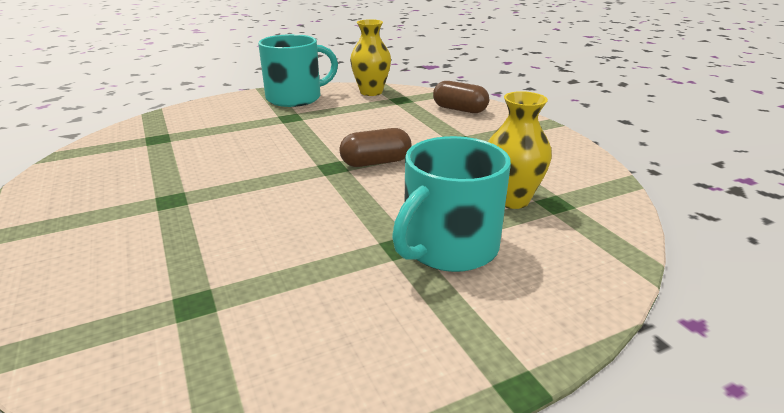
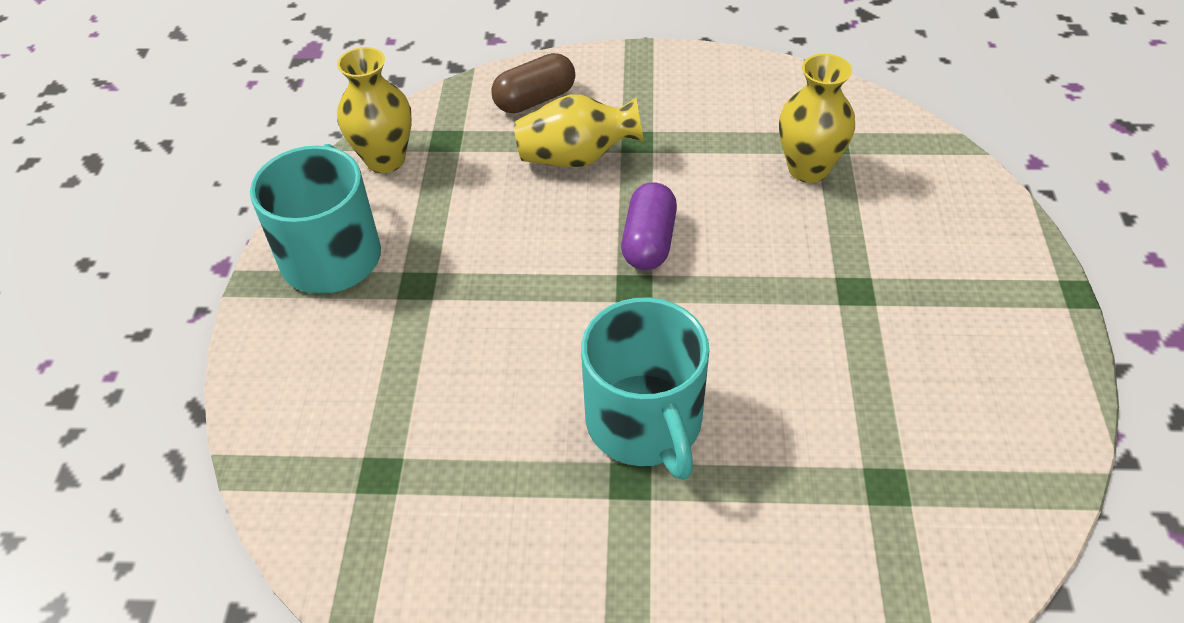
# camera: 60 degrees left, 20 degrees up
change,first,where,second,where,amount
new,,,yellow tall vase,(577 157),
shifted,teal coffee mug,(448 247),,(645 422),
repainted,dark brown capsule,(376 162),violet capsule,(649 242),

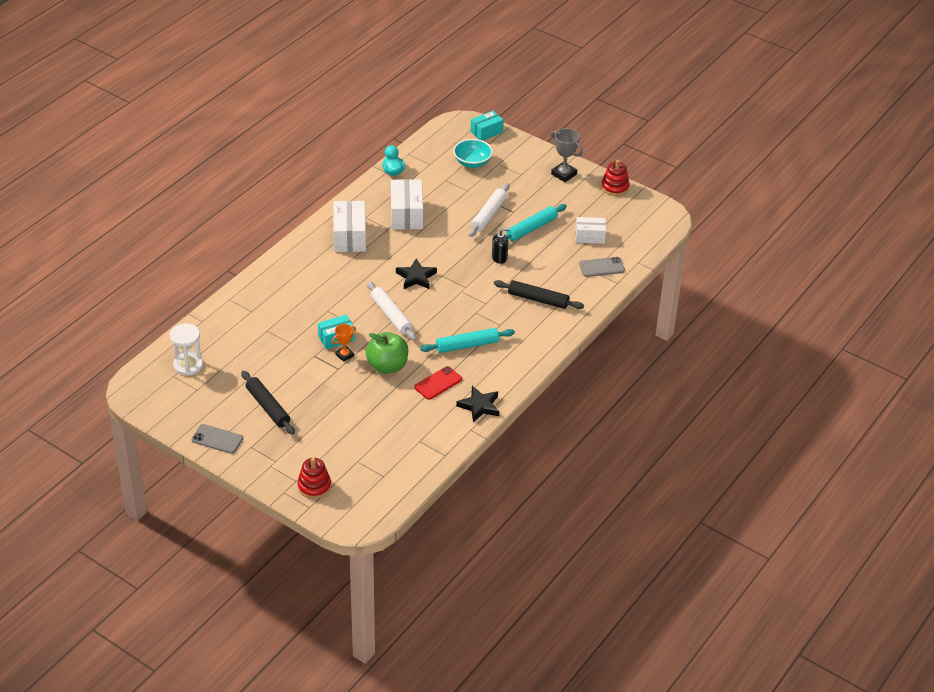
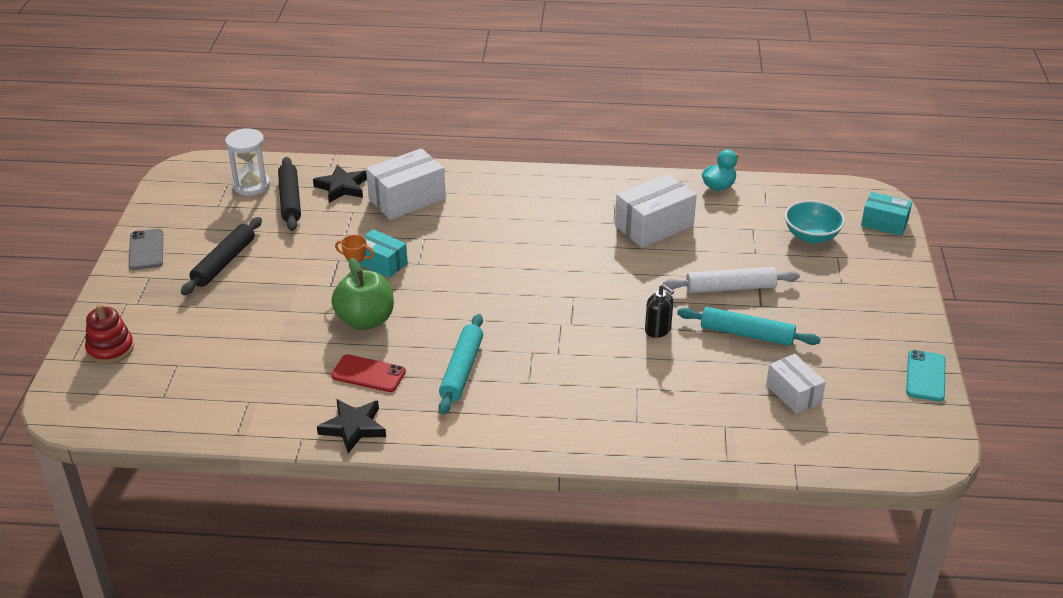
# camera: 60 degrees right, 5 degrees down
change,first,where,second,where,amount
shifted,black pastry roller,(538 299),,(290 200),
shifted,black star shape,(416 277),,(342 187),
shifted,snow-white box,(349 236),,(407 199),
rotated,teal pastry roller,(467 345),,(461 370),60 degrees clockwise
swapped,crimson stacking toy,(615 187),teal smartphone,(925 376),
gone,snow-white pastry roller,(391 315),,,
gone,ash-grey trophy,(564 174),,,
gone,ash-grey smartphone,(601 267),,,

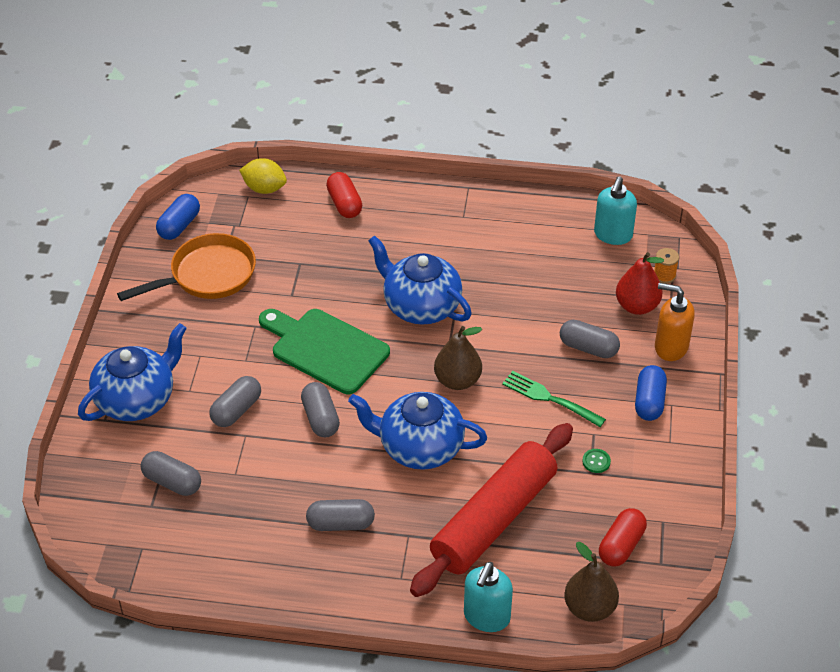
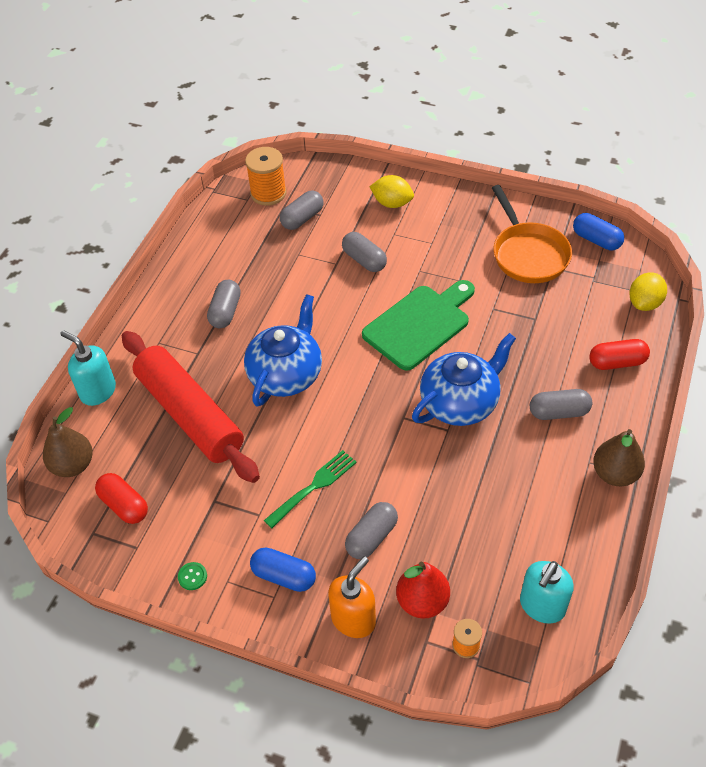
# camera: 105 degrees right, 5 degrees up
change,first,where,second,where,amount
shifted,leaf-green sewing button,(596 461),,(192 576),
new,,,orange-coloured reel of thread,(268 193),
swapped,cobalt teapot,(136 400),yellow lemon,(392 203),
rotated,teal pump bottle,(613 235),,(542 606),90 degrees counterclockwise
shifted,ash-grey capsule,(320 418),,(558 412),
shifted,dark brown pear fruit,(457 381),,(615 474),

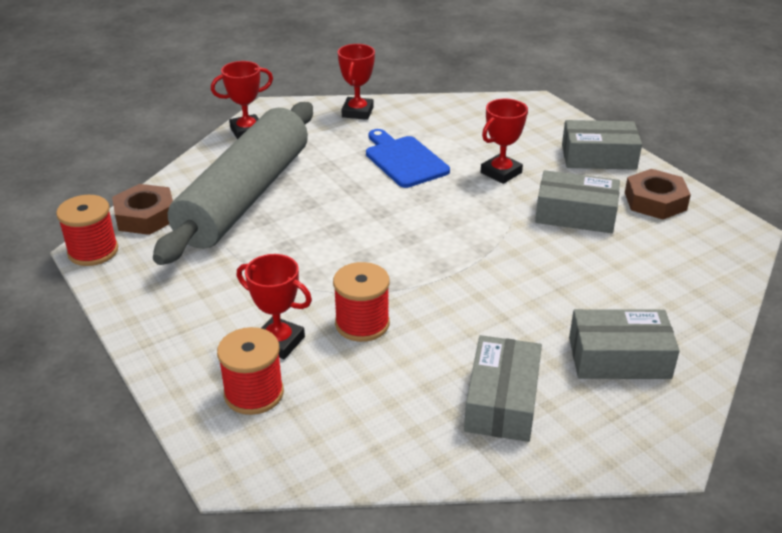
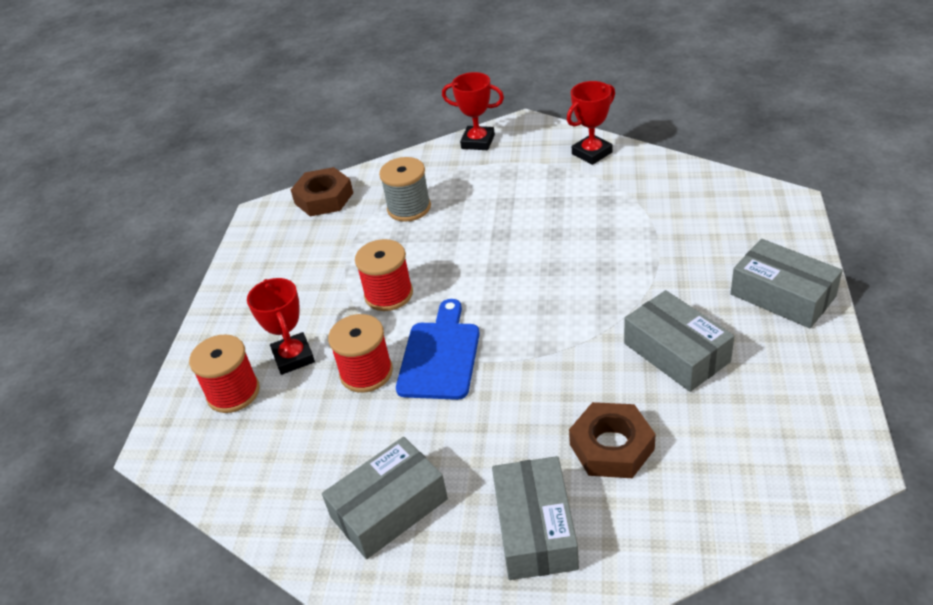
# camera: 45 degrees right, 5 degrees up
change,first,where,second,where,amount
shifted,crimson reel of thread,(93 251),,(388 294),
swapped,ash-grey pastry roller,(244 196),ash-grey reel of thread,(409 208),
shifted,cobalt chopping board,(404 160),,(440 356),
rotated,ash-grey box,(619 357),,(535 529),45 degrees clockwise
shifted,dark brown nut,(655 201),,(612 447),
gone,crimson trophy,(501 172),,,

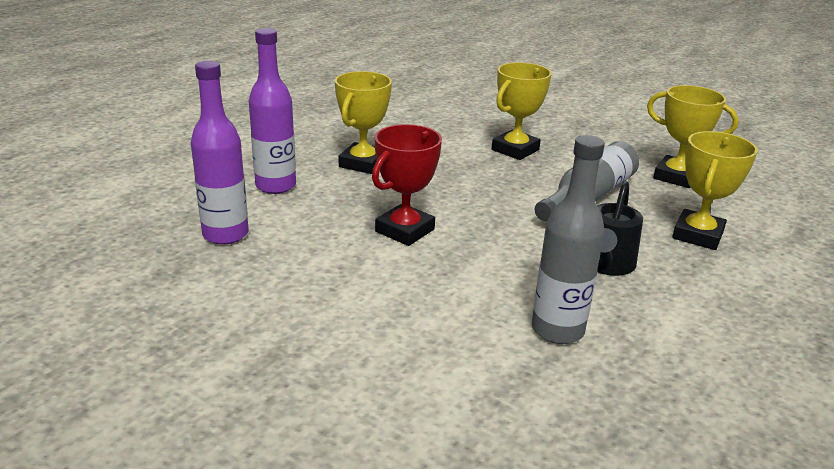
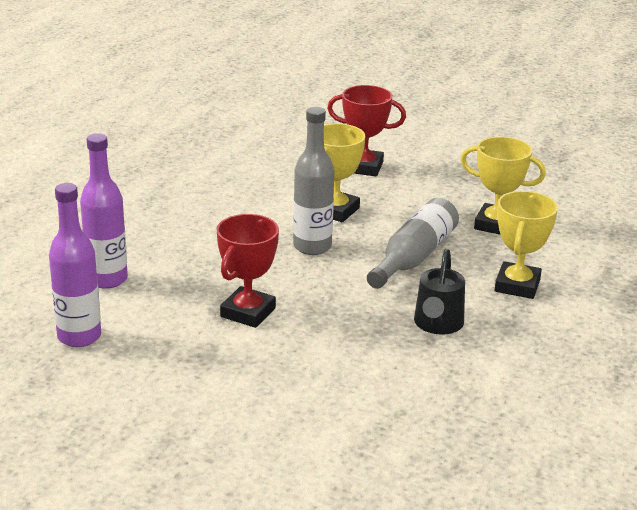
# camera: 10 degrees left, 0 degrees up
change,first,where,second,where,amount
shifted,ash-grey bottle,(557 330),,(312 247),
new,,,crimson trophy,(363 167),
gone,yellow trophy,(363 163),,,

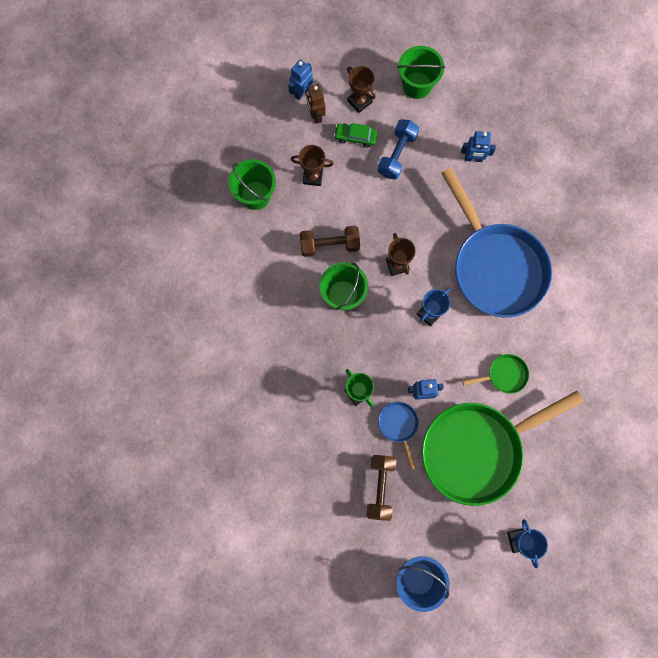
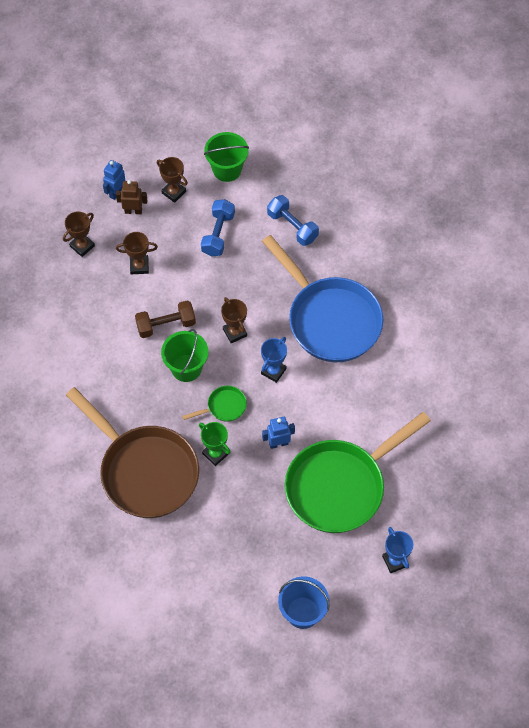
# camera: 10 degrees left, 15 degrees down
change,first,where,second,where,amount
new,,,dark brown trophy,(82 246),
new,,,dark brown skillet,(144 471),
rotated,dark brown robot,(316 115),,(133 211),120 degrees clockwise
shifted,leaf-green skillet,(504 375),,(224 407),
swapped,cobalt robot,(473 159),cobalt dumbbell,(292 226),
gone,leaf-green bucket,(255 195),,,
gone,leaf-green automobile,(355 137),,,
gone,dark brown dumbbell,(380 487),,,
gone,cobalt skillet,(399 425),,,

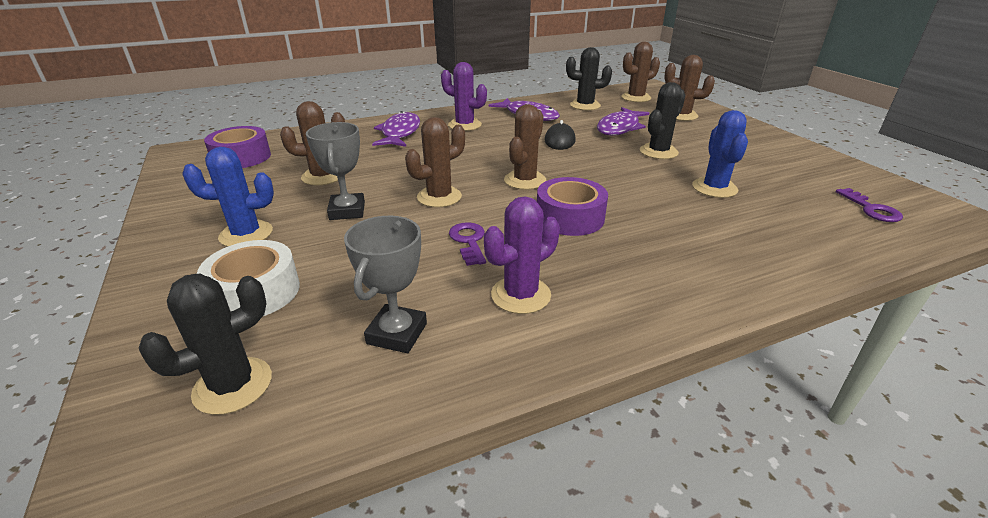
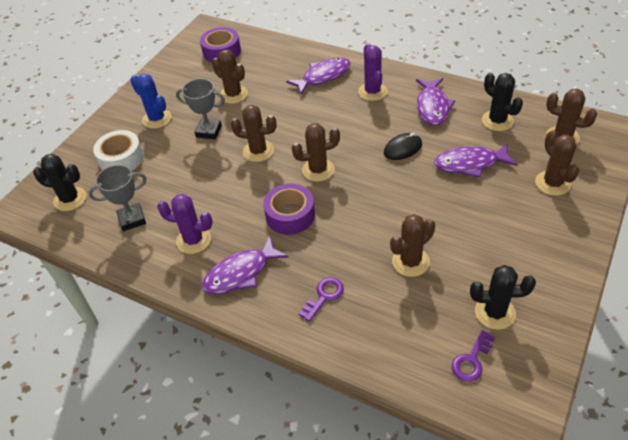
# camera: 55 degrees right, 15 degrees up
change,first,where,second,where,amount
rotated,ash-grey trophy,(347 211),,(208 131),60 degrees clockwise
new,,,violet toy fish,(240 273),
shifted,violet door key,(469 241),,(324 296),
repainted,cobalt prickly plant,(714 188),dark brown prickly plant,(410 262),
shifted,black prickly plant,(658 152),,(495 312),

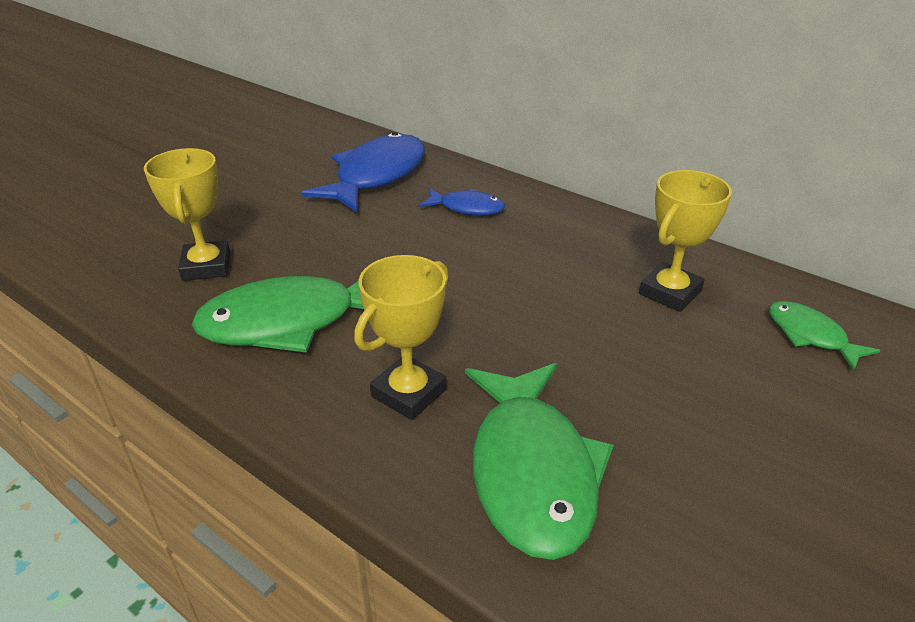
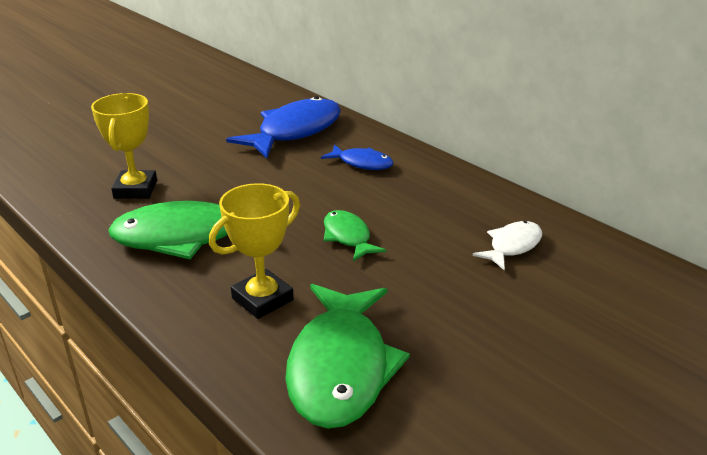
# camera: 10 degrees right, 5 degrees down
change,first,where,second,where,amount
shifted,leaf-green toy fish,(810 335),,(348 237),
swapped,yellow trophy,(670 292),snow-white toy fish,(512 246),

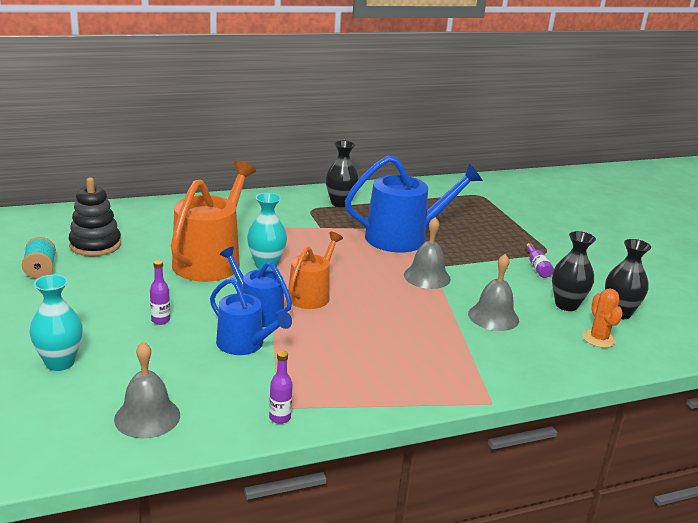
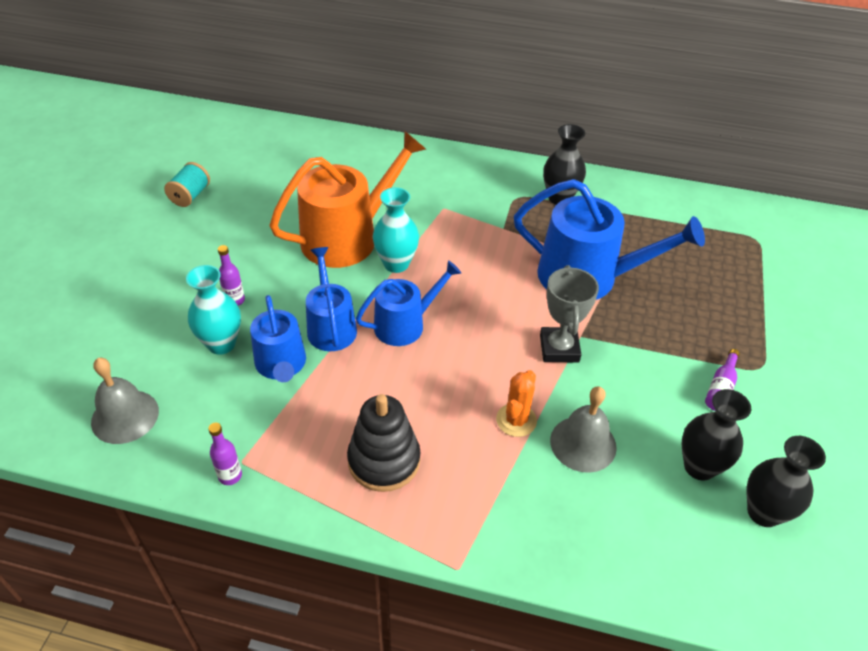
# camera: 35 degrees right, 20 degrees up
change,first,where,second,where,amount
shifted,teal tall vase,(60 363),,(221 344),
shifted,black stacking toy,(95 245),,(384 460),
repainted,orange-coloured watering can,(311 295),cobalt watering can,(405 324),
shifted,orange-coloured prickly plant,(598 339),,(516 420),
swapped,ash-grey bell,(427 277),ash-grey trophy,(559 348),

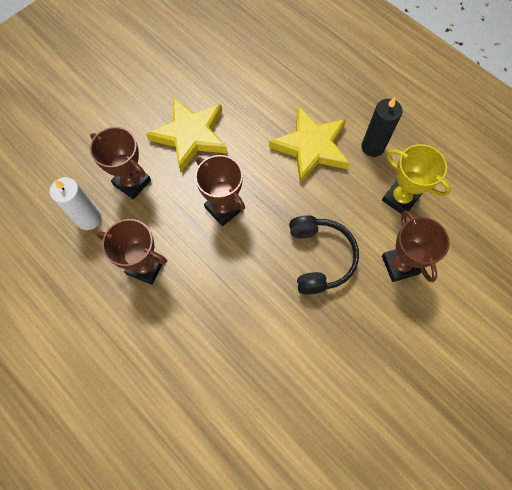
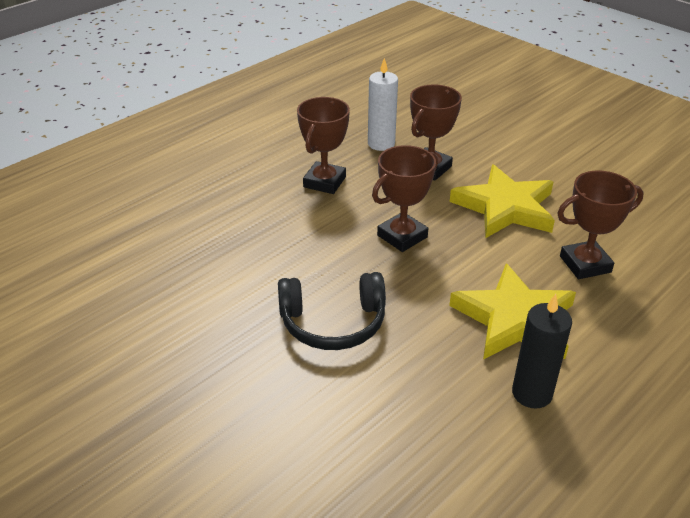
# camera: 90 degrees right, 30 degrees down
change,first,where,second,where,amount
shifted,dark brown trophy,(399 265),,(585 264),
gone,yellow trophy,(400 198),,,

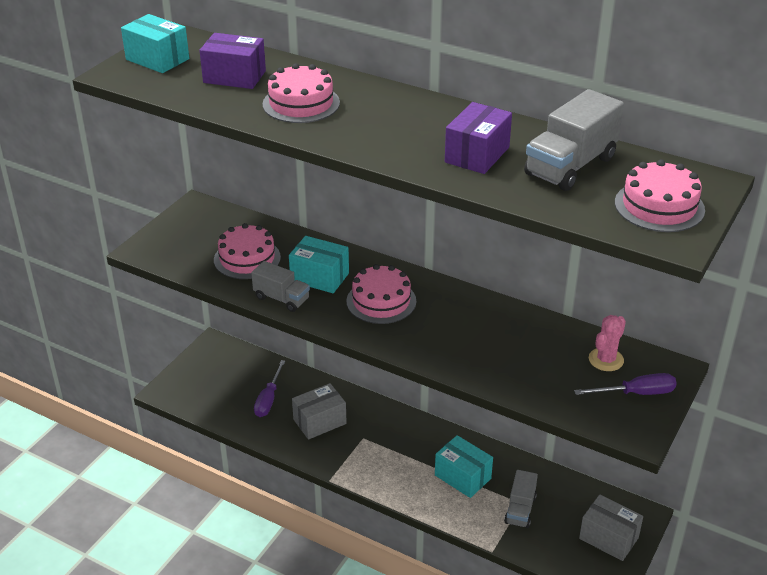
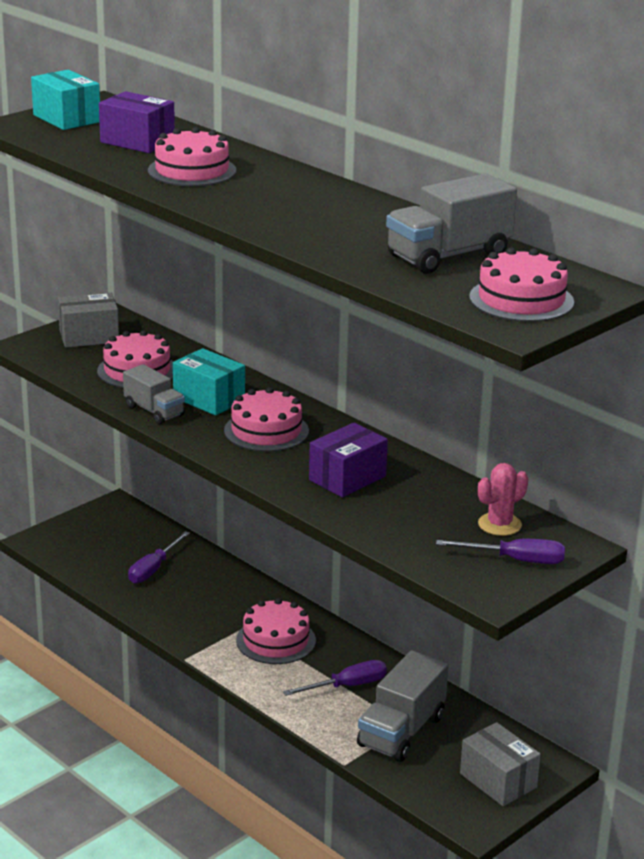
# camera: 15 degrees right, 10 degrees down
change,first,where,second,where,amount
shifted,ash-grey box,(319 421),,(89 337),
new,,,rose-pink layer cake,(276 640),
swapped,teal box,(462 477),violet flat screwdriver,(347 686),
shifted,violet box,(477 155),,(347 478),
scaled,ash-grey truck,(520 510),,(401 731),x1.59

